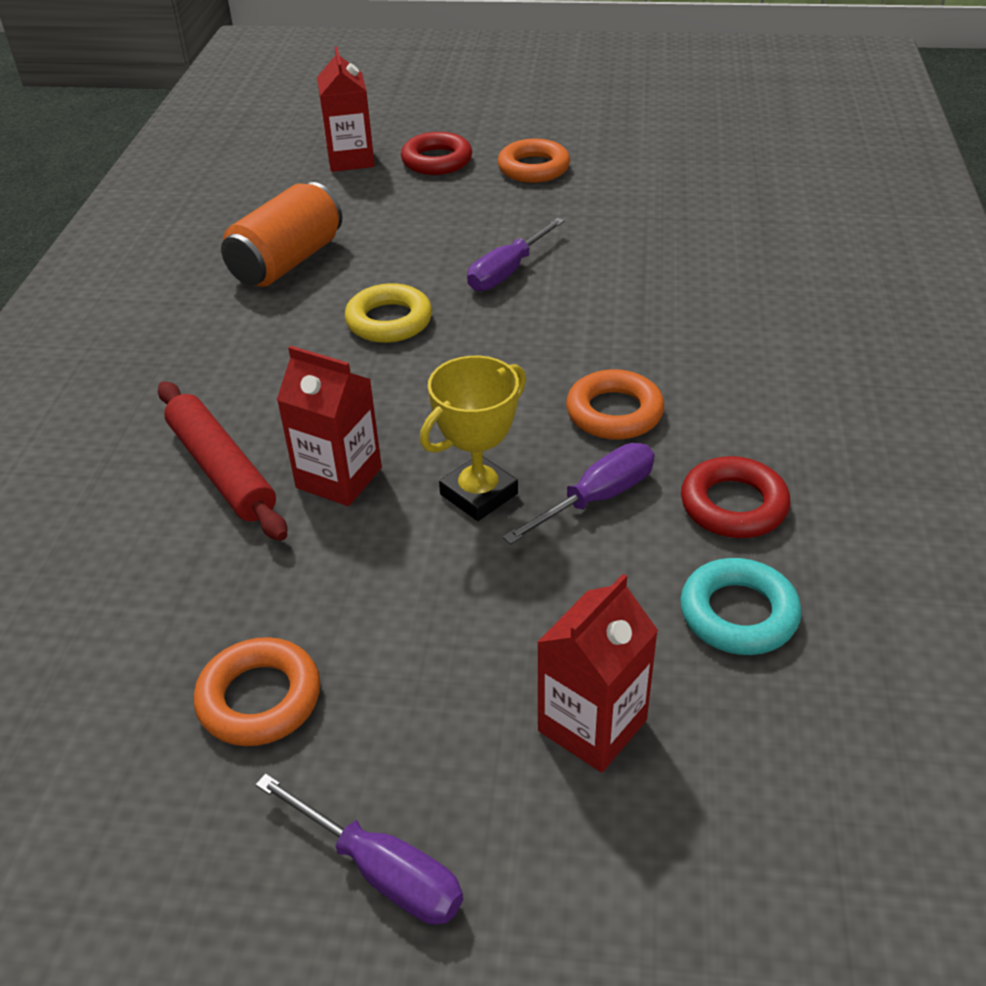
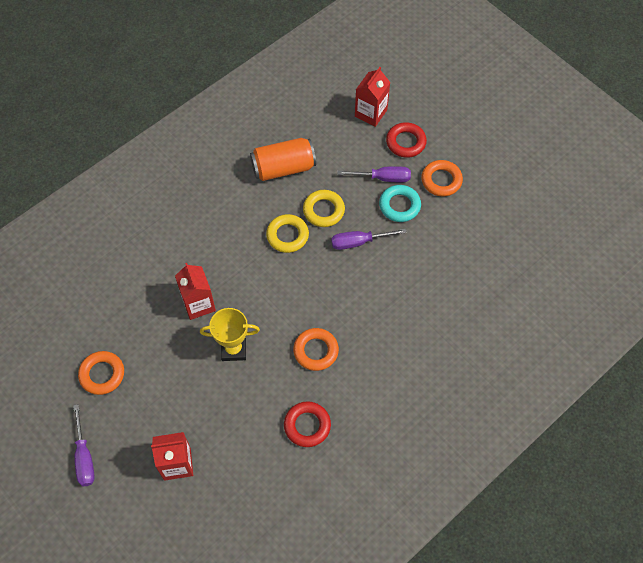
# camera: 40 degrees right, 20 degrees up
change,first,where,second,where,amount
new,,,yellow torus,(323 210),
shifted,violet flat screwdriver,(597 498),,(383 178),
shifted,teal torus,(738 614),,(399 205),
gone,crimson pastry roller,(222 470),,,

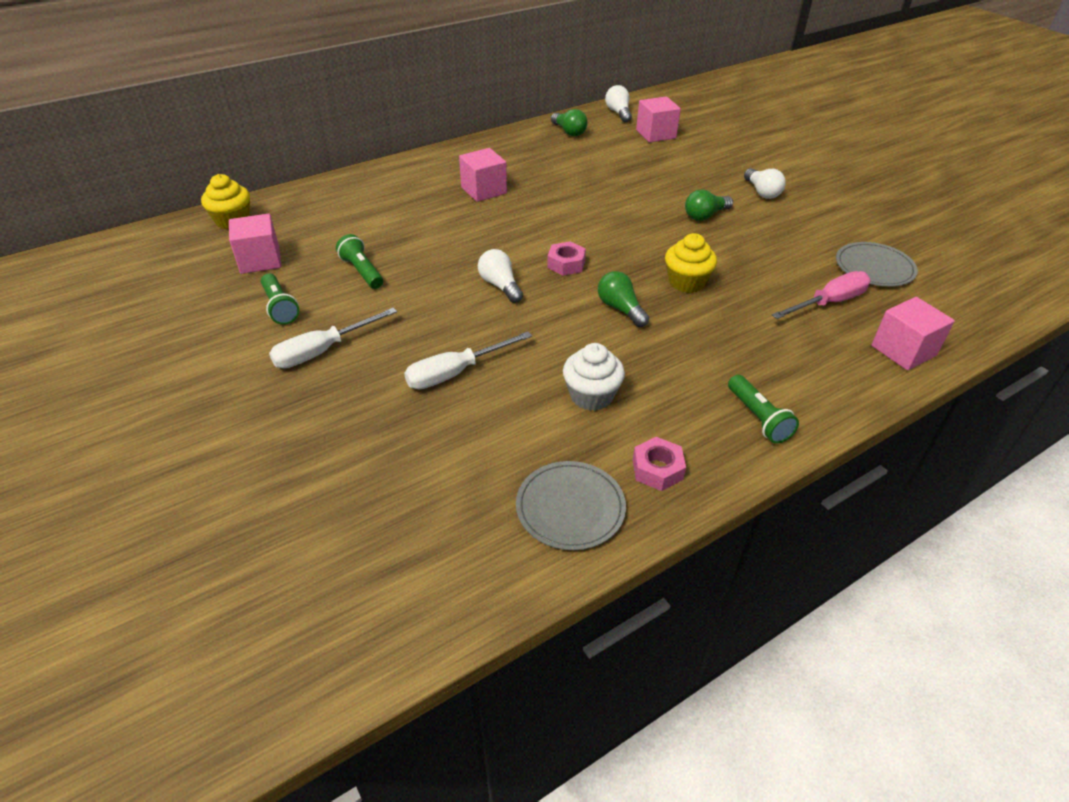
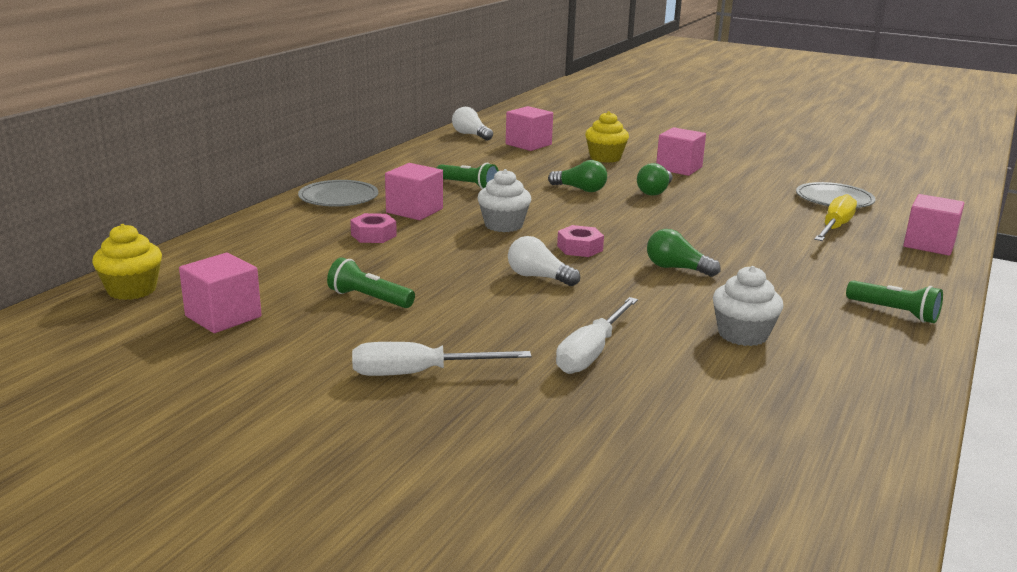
# camera: 30 degrees left, 20 degrees down
change,first,where,second,where,amount
shifted,ash-grey plate,(570 507),,(338 197),
shifted,rose-pink nut,(657 469),,(373 235),
rotated,snow-white flat screwdriver,(322 351),,(419 373),60 degrees clockwise
shifted,leaf-green torch,(280 307),,(468 185),
new,,,snow-white muffin,(503 225),
shifted,leaf-green light bulb,(569 132),,(580 189),
shifted,yellow muffin,(686 282),,(605 158),
swapped,snow-white light bulb,(762 192),rose-pink solid cube,(679 168),
repainted,rose-pink flat screwdriver,(829 303),yellow flat screwdriver,(835 227),

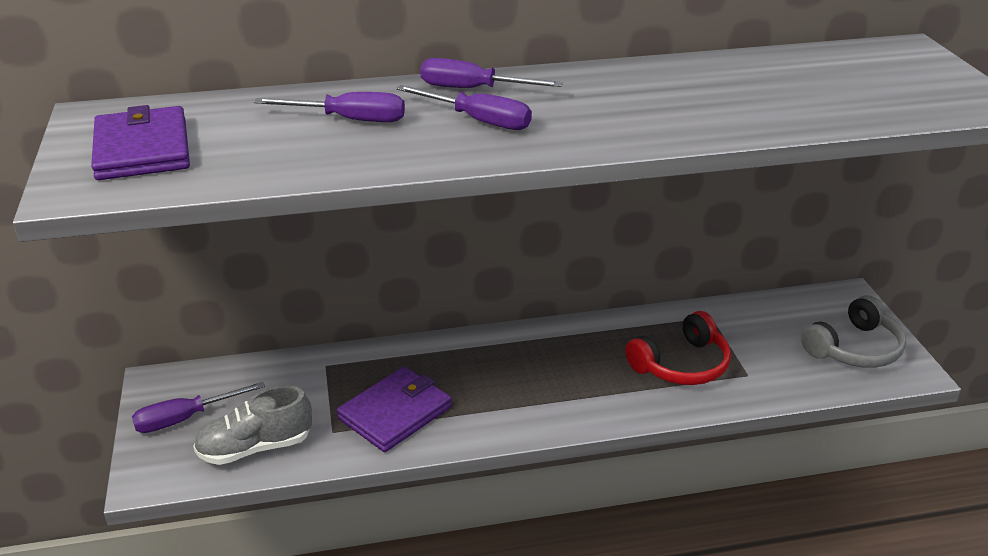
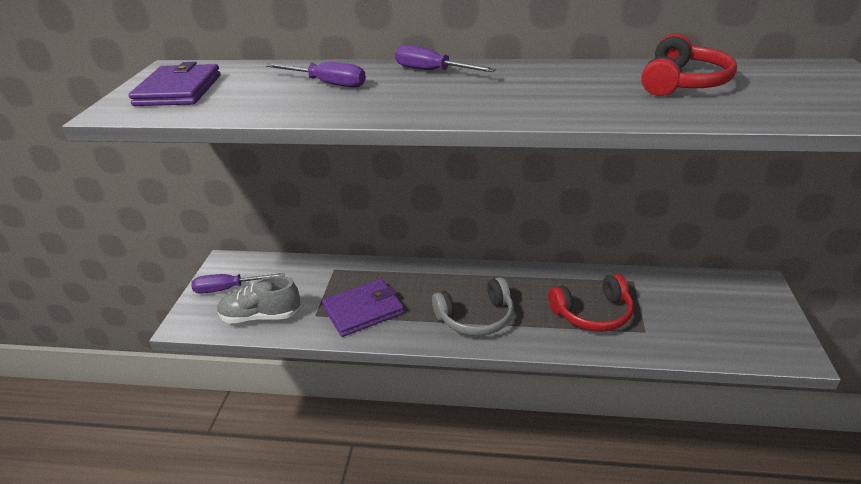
# camera: 20 degrees right, 0 degrees up
change,first,where,second,where,amount
shifted,ash-grey headset,(854 348),,(476 318),
new,,,crimson headset,(683 83),
gone,violet flat screwdriver,(478 120),,,

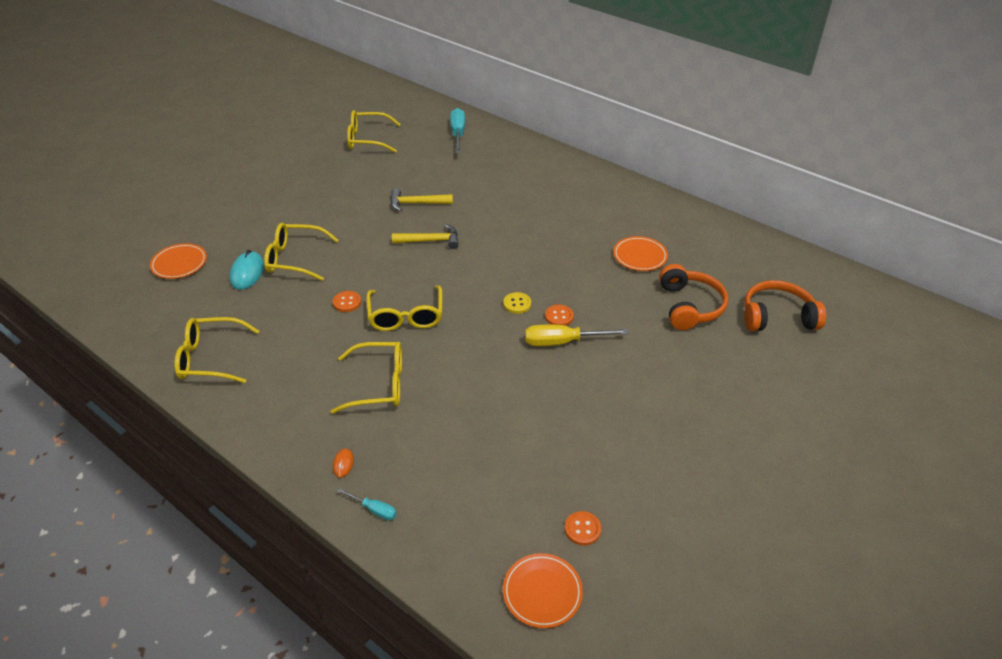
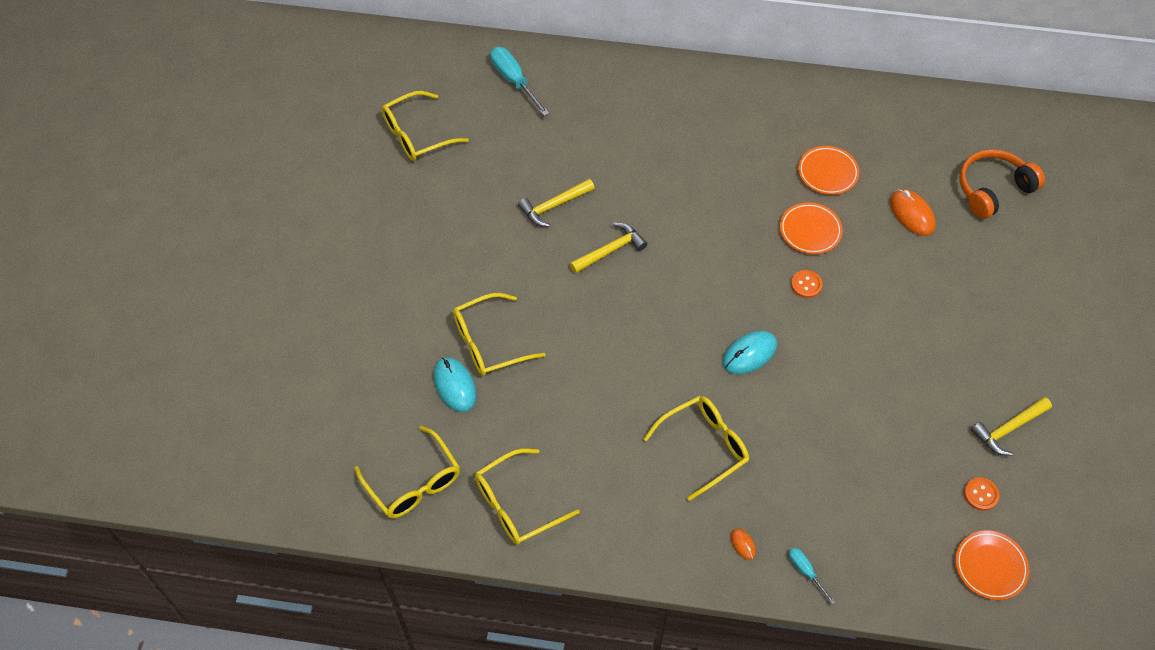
# camera: 30 degrees left, 15 degrees up
change,first,where,second,where,amount
shifted,yellow eyeglasses,(406 316),,(413 482),
new,,,teal computer mouse,(749 354),
shifted,orange-coloured plate,(179 264),,(810 230),
rotated,teal flat screwdriver,(374 509),,(805 572),120 degrees counterclockwise
swapped,orange-coloured headset,(689 306),orange-coloured computer mouse,(912 214),
new,,,yellow hammer,(1008 429),
gone,orange-coloured sewing button,(347 302),,,
gone,yellow sewing button,(517 304),,,
gone,yellow flat screwdriver,(562 342),,,

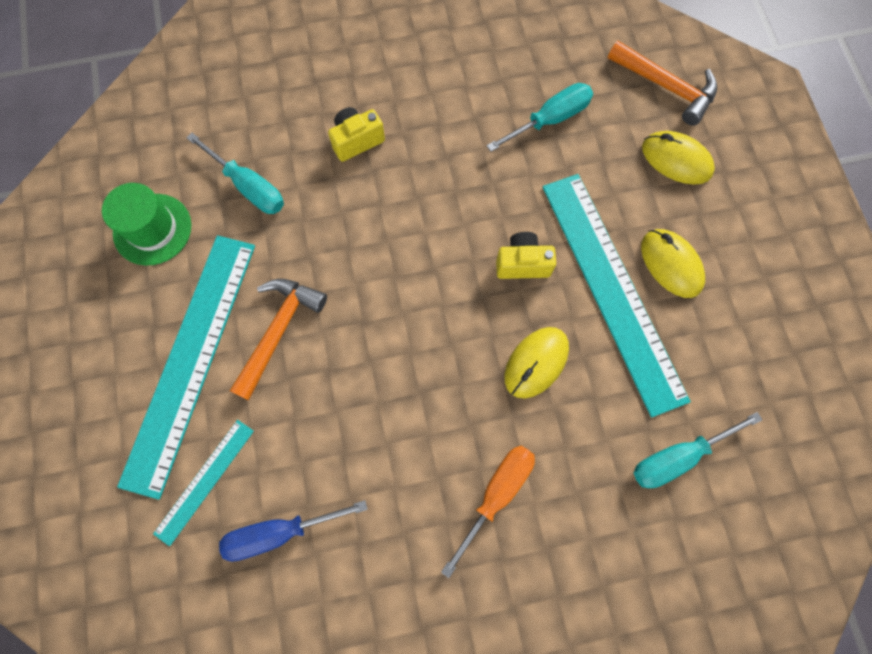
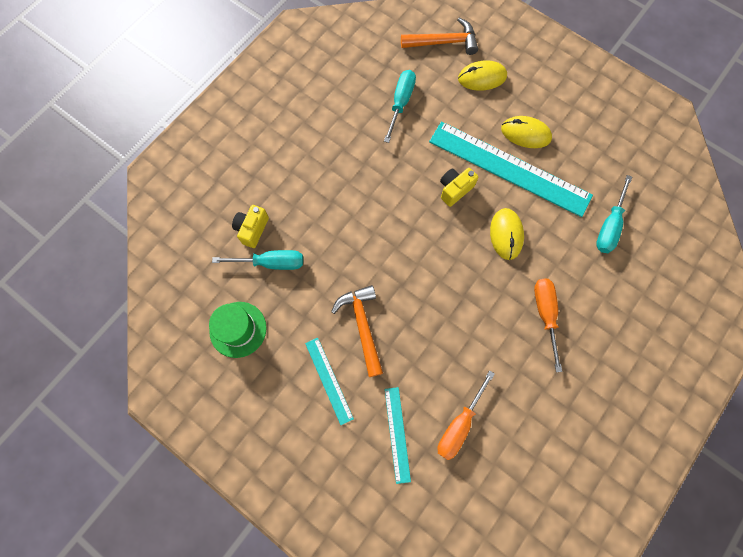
# camera: 40 degrees left, 0 degrees up
change,first,where,second,where,amount
shifted,yellow compact camera,(356 141),,(252 229),
scaled,teal straightedge,(190 360),,(329 380),x0.47
repainted,cobalt flat screwdriver,(280 532),orange-coloured flat screwdriver,(459 424),

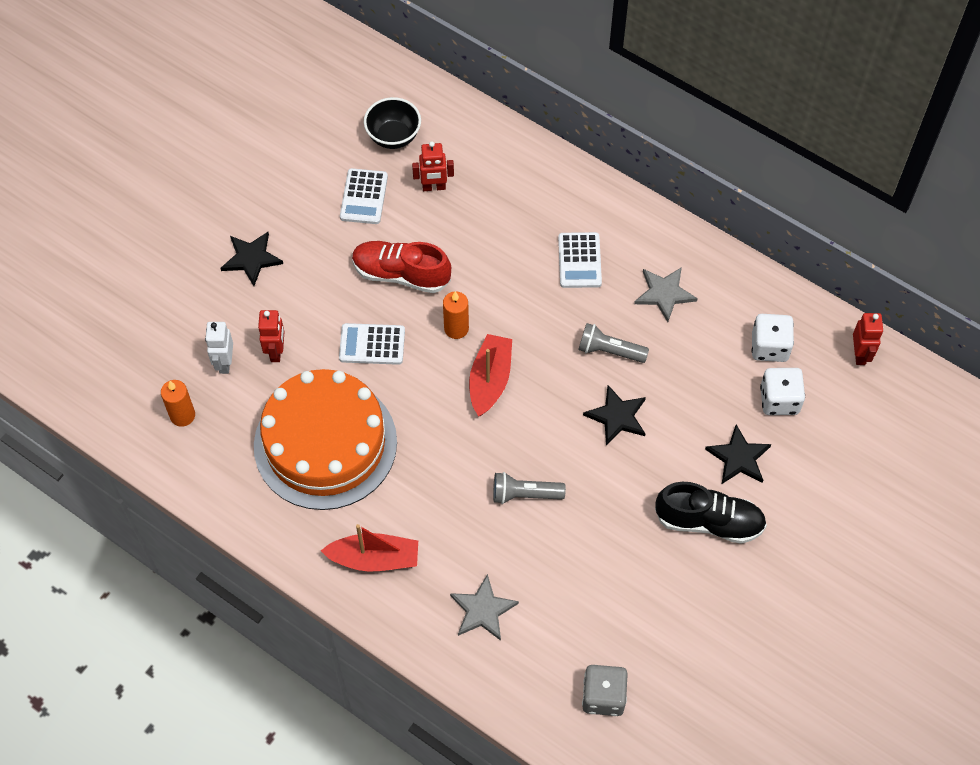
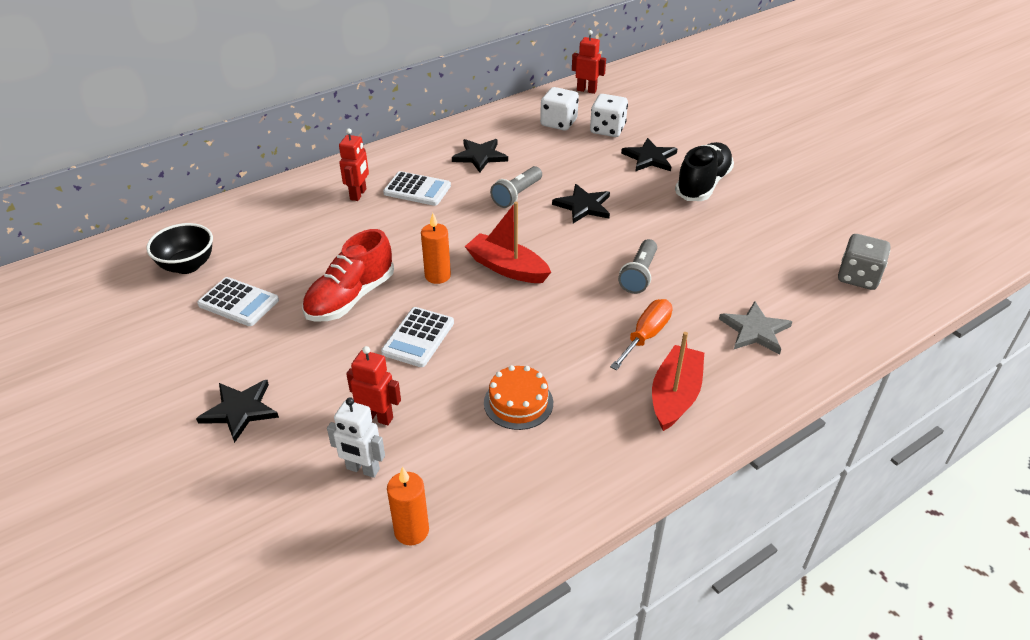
# camera: 70 degrees left, 20 degrees down
change,first,where,second,where,amount
shifted,crimson robot,(434 187),,(358 194),
repainted,ash-grey star shape,(664 294),black star shape,(480 156),
scaled,orange-coloured layer cake,(325 443),,(518 402),x0.41
new,,,orange-coloured flat screwdriver,(646 336),

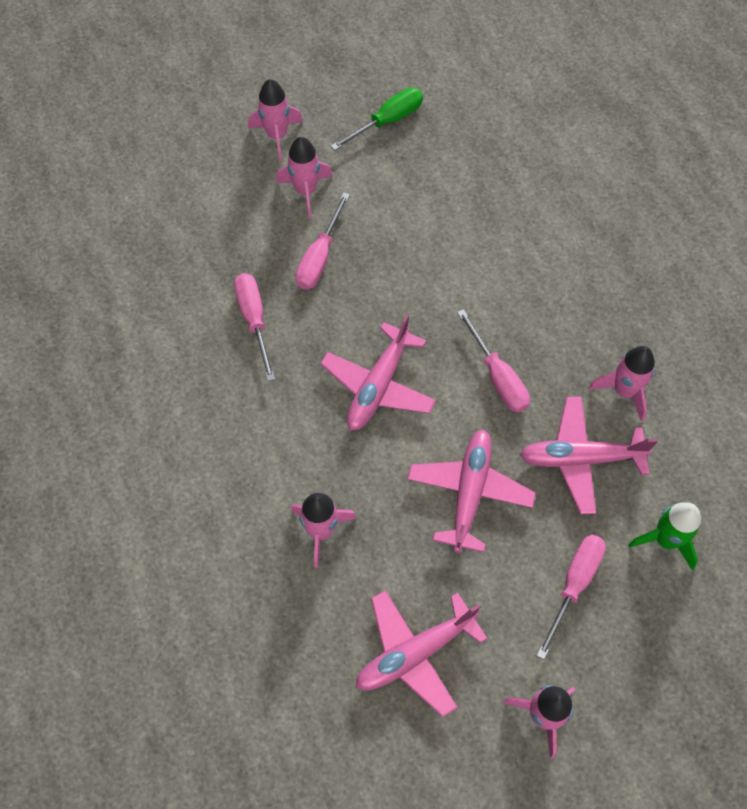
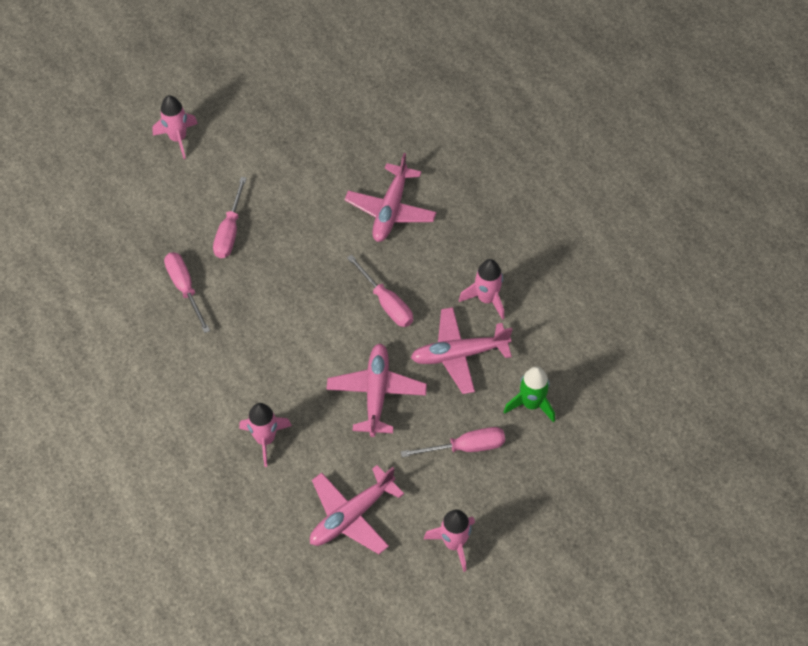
# camera: 10 degrees left, 5 degrees down
change,first,where,second,where,amount
shifted,rose-pink toy plane,(378 386),,(390 210),
rotated,rose-pink flat screwdriver,(574 584),,(465 447),60 degrees clockwise
gone,rose-pink spaceship,(306 191),,,
gone,leaf-green flat screwdriver,(387 121),,,

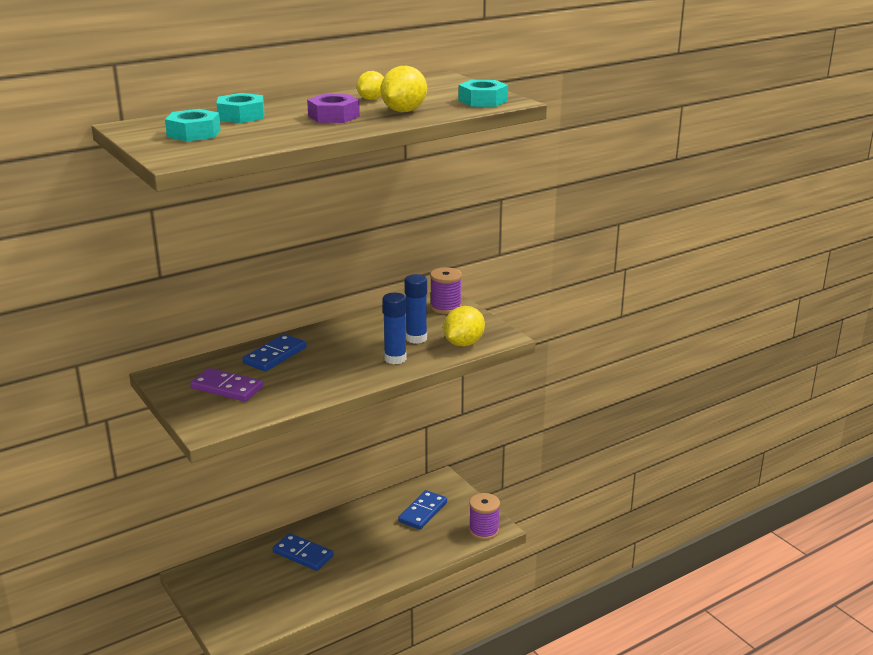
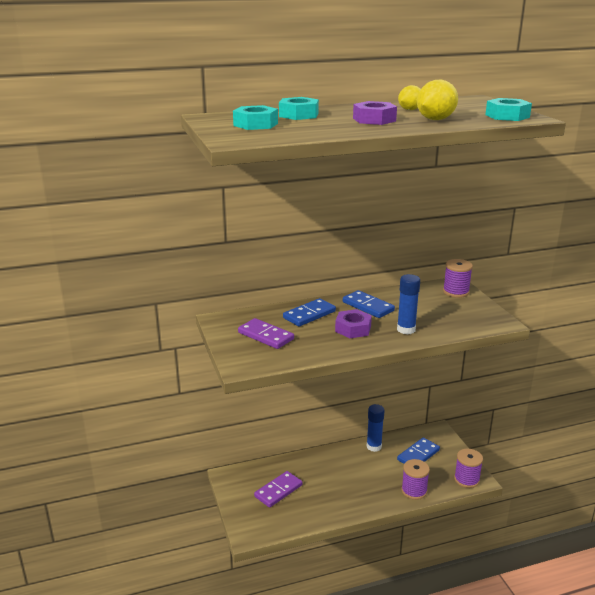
# camera: 15 degrees right, 0 degrees up
change,first,where,second,where,amount
new,,,violet domino,(278 491),
new,,,violet nut,(353 329),
shifted,cobalt domino,(303 554),,(368 306),
shifted,cobalt glue stick,(416 338),,(374 446),
new,,,violet reel of thread,(414 491),
gone,yellow lemon,(463 343),,,

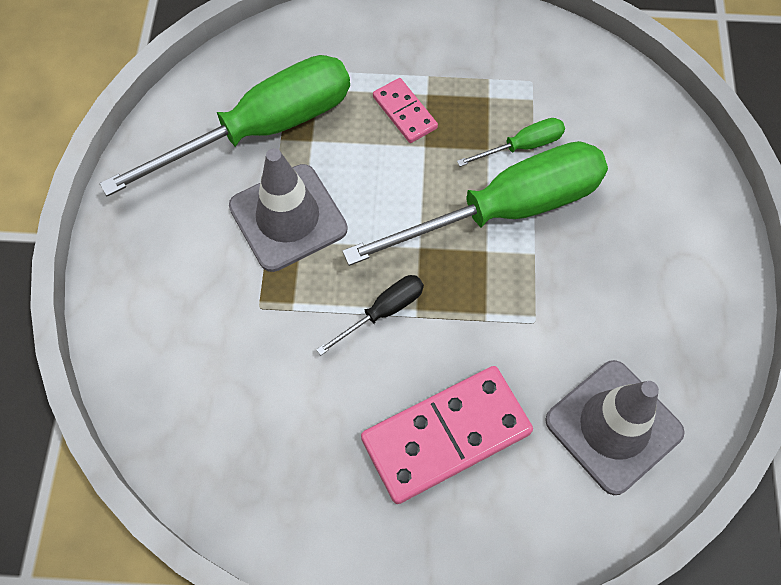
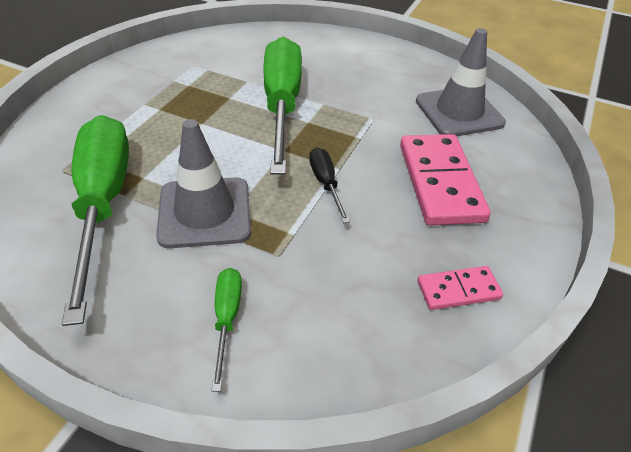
# camera: 70 degrees left, 20 degrees down
change,first,where,second,where,amount
shifted,leaf-green flat screwdriver,(522 146),,(227 319),
shifted,rose-pink domino,(405 112),,(458 290),

